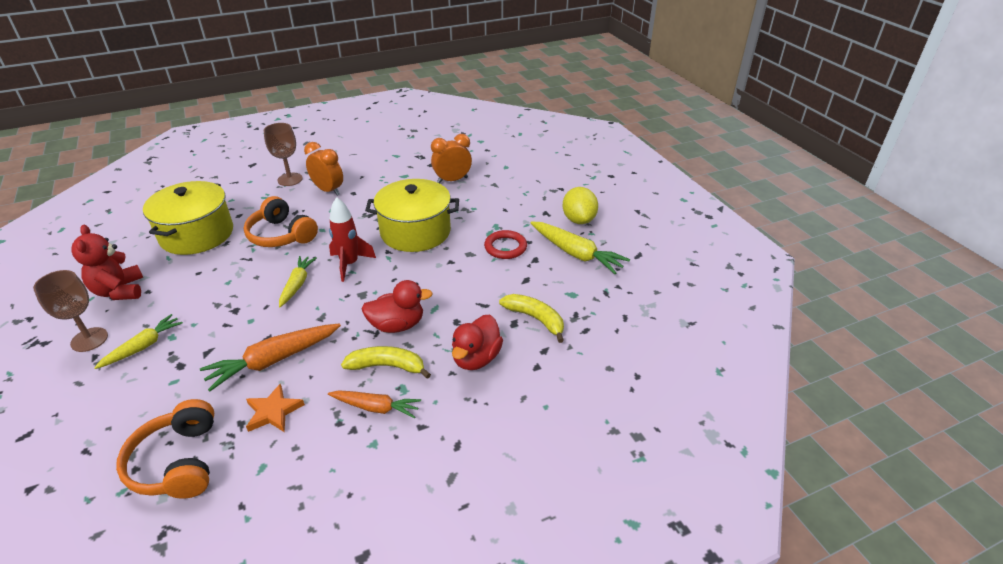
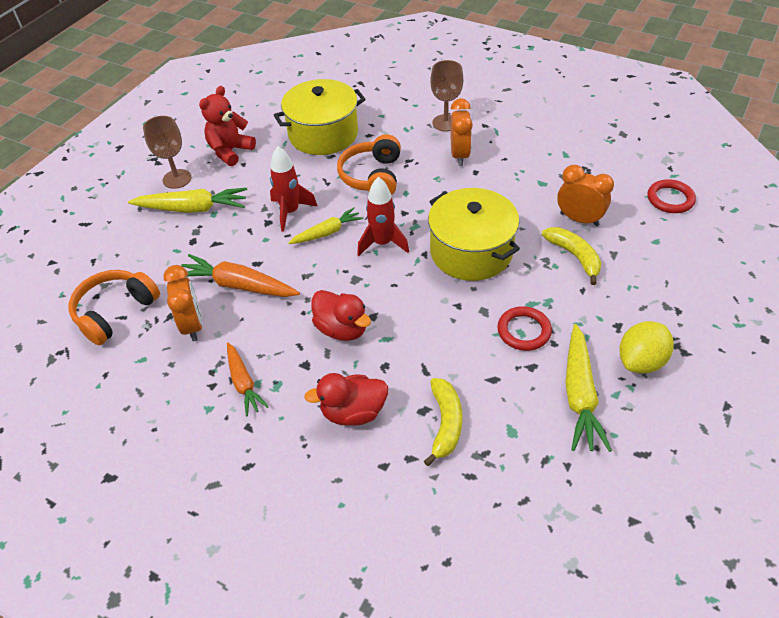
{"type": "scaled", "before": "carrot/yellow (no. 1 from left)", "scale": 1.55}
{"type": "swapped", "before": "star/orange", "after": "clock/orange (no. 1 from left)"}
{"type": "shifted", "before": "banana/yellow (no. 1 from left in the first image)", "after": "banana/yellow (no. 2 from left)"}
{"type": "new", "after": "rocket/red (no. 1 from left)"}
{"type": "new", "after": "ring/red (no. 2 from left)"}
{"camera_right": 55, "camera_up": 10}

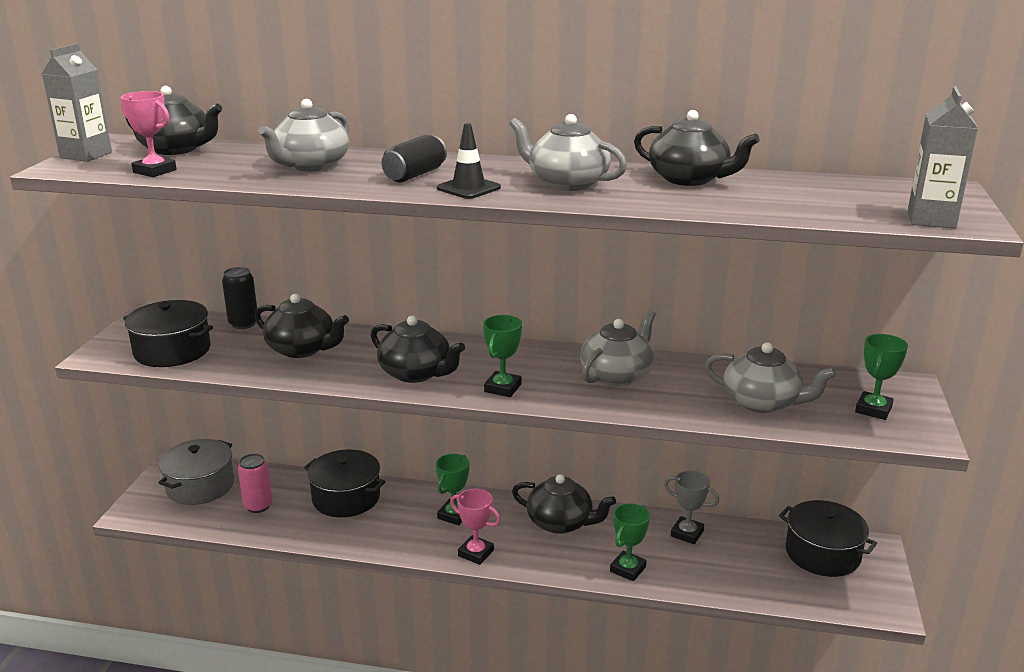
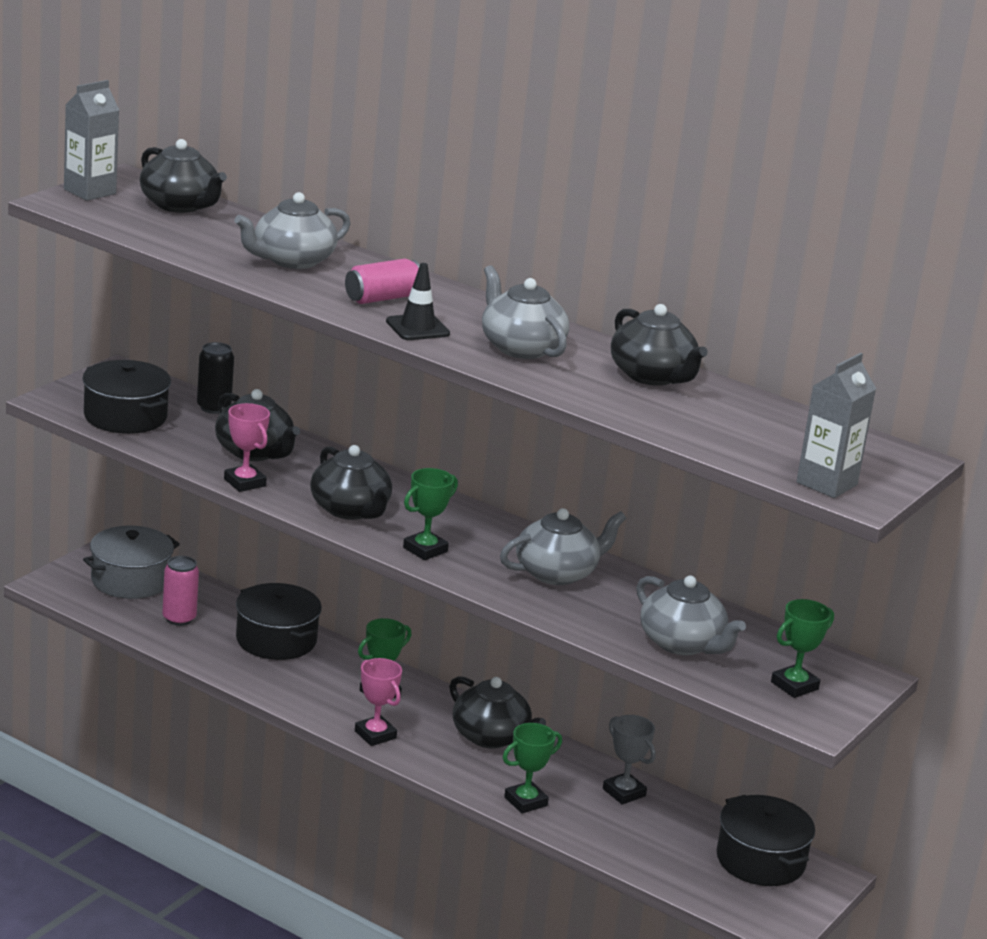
{"type": "shifted", "before": "trophy/pink (no. 1 from left)"}
{"type": "repainted", "before": "can/black (no. 2 from left)", "after": "can/pink (no. 2 from left)"}
{"camera_right": 20, "camera_up": 0}

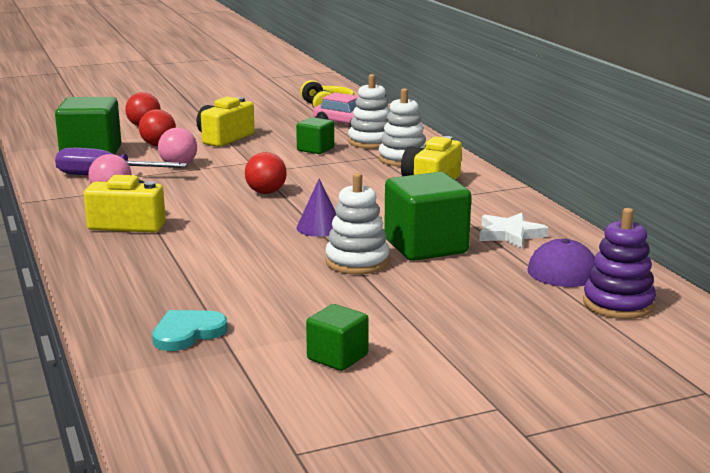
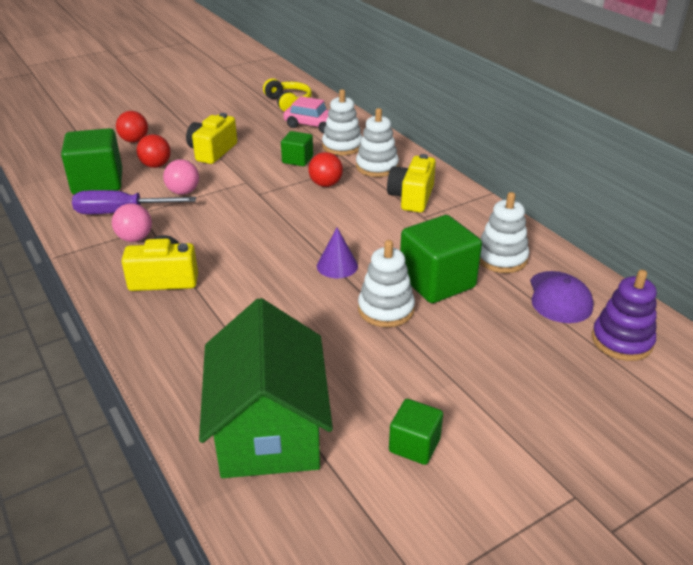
{"type": "swapped", "before": "heart/turquoise", "after": "house/green"}
{"type": "shifted", "before": "ball/red (no. 3 from left)"}
{"type": "swapped", "before": "star/white", "after": "stacking toy/white (no. 4 from left)"}
{"camera_right": -10, "camera_up": 15}

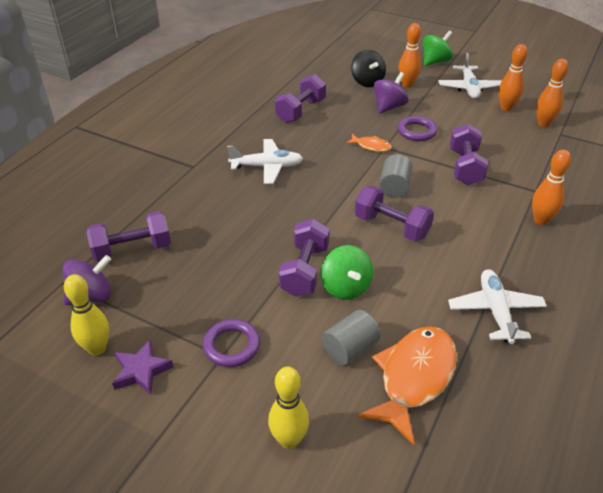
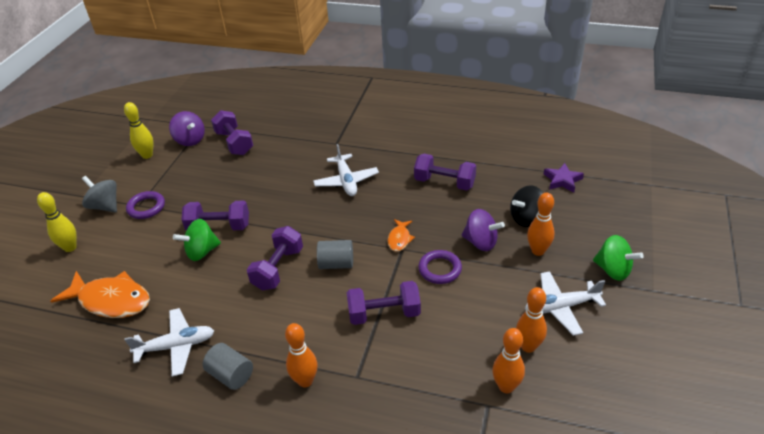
{"type": "shifted", "before": "star/purple"}
{"type": "shifted", "before": "cylinder/grey (no. 1 from left)"}
{"type": "new", "after": "spinning top/grey"}
{"camera_right": 80, "camera_up": 0}

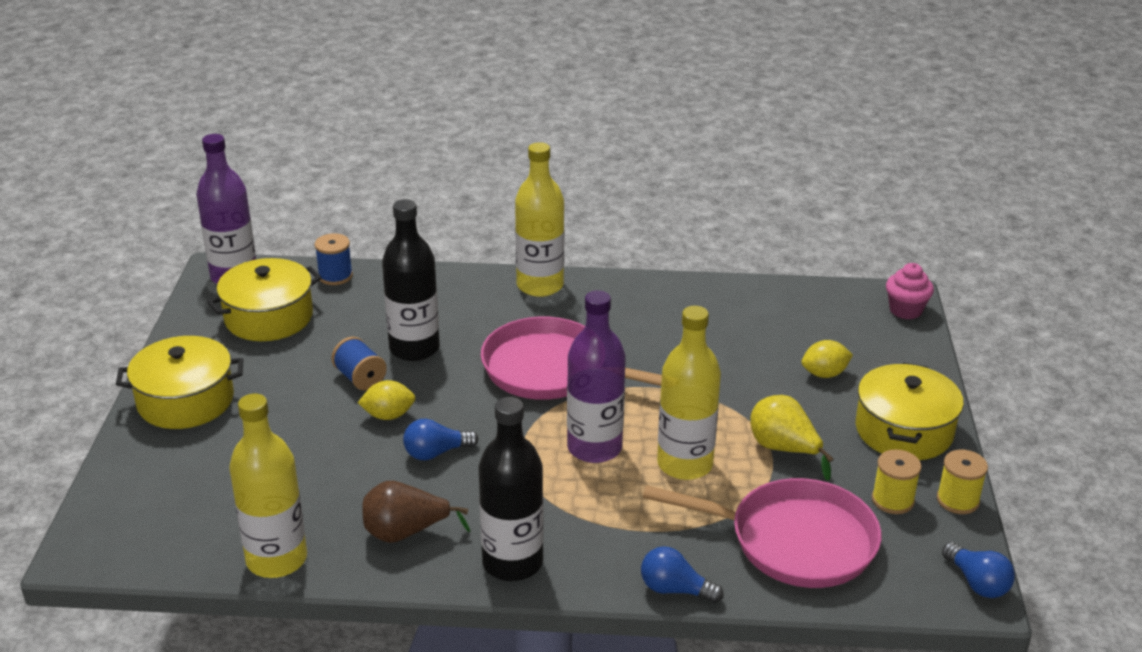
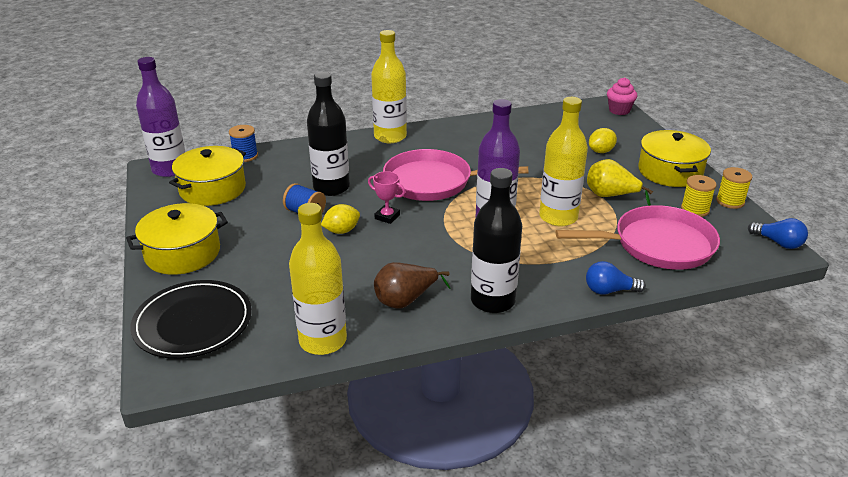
{"type": "gone", "before": "light bulb/blue (no. 1 from left)"}
{"type": "new", "after": "plate/black"}
{"type": "new", "after": "trophy/pink"}
{"camera_right": -20, "camera_up": 0}

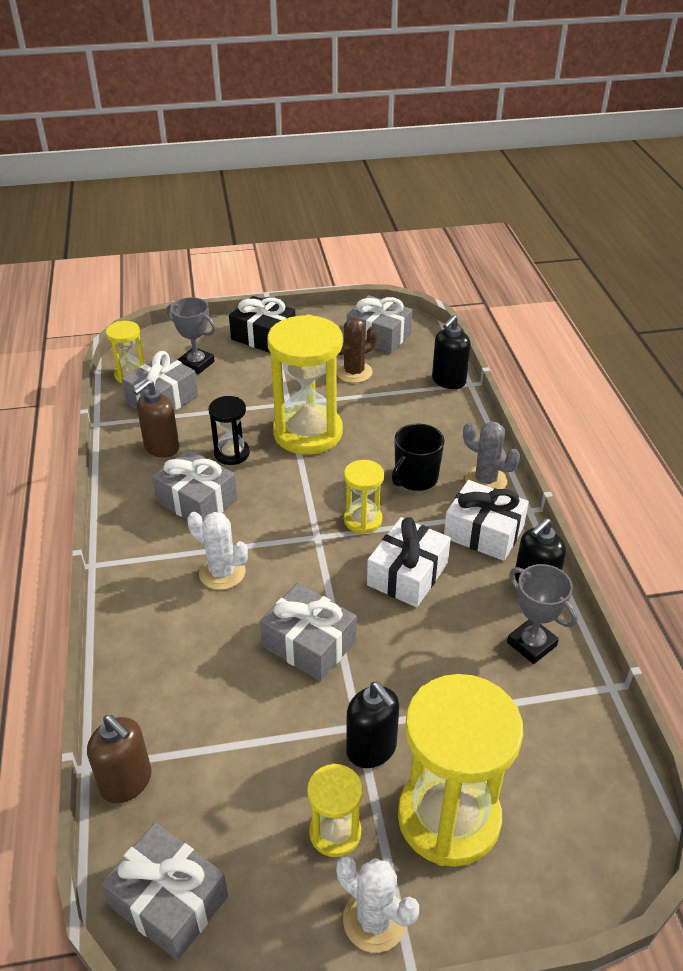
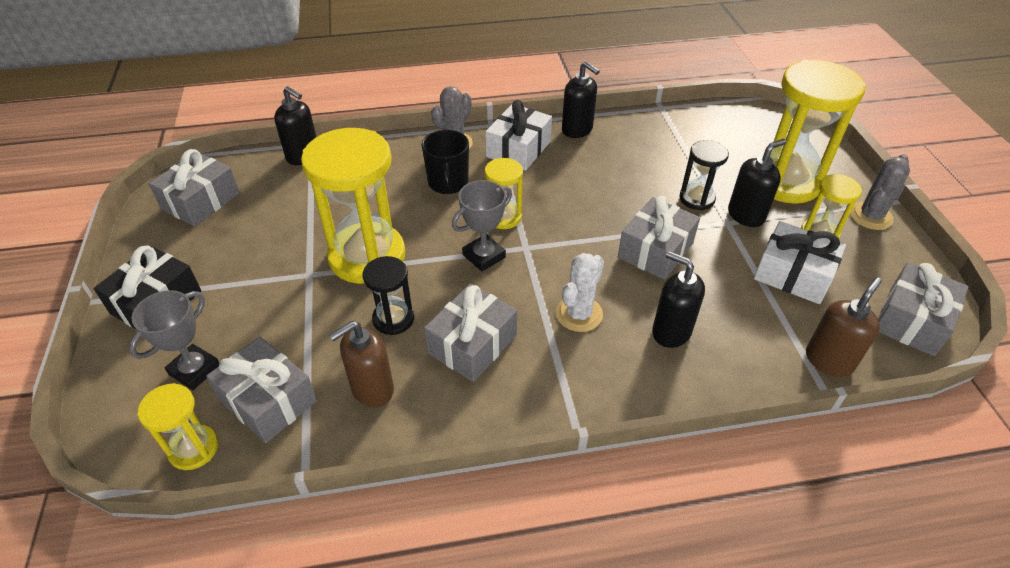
{"type": "rotated", "before": "soap dispenser/brown (no. 2 from left in the first image)", "turn": 105}
{"type": "gone", "before": "cactus/brown"}
{"type": "repainted", "before": "cactus/white (no. 2 from left)", "after": "cactus/grey (no. 2 from left)"}
{"type": "shifted", "before": "gift/white (no. 1 from left in the first image)", "after": "gift/white (no. 2 from left)"}
{"type": "rotated", "before": "mug/black", "turn": 45}
{"type": "shifted", "before": "trophy/grey (no. 2 from left)"}
{"type": "new", "after": "soap dispenser/black (no. 3 from left)"}
{"type": "new", "after": "hourglass/black (no. 2 from left)"}
{"camera_right": -90, "camera_up": 5}

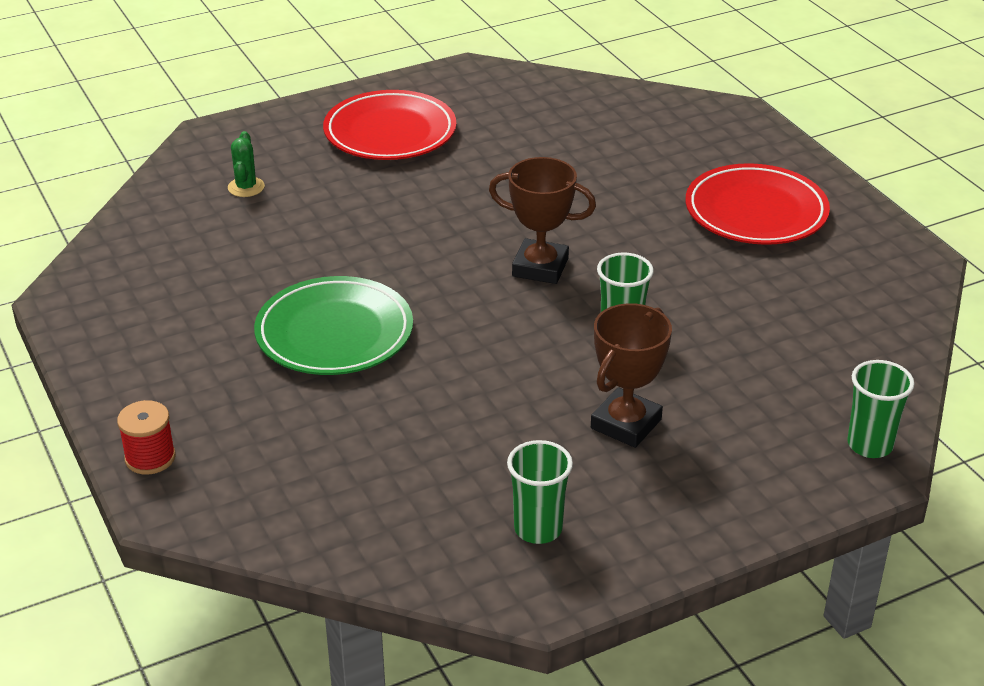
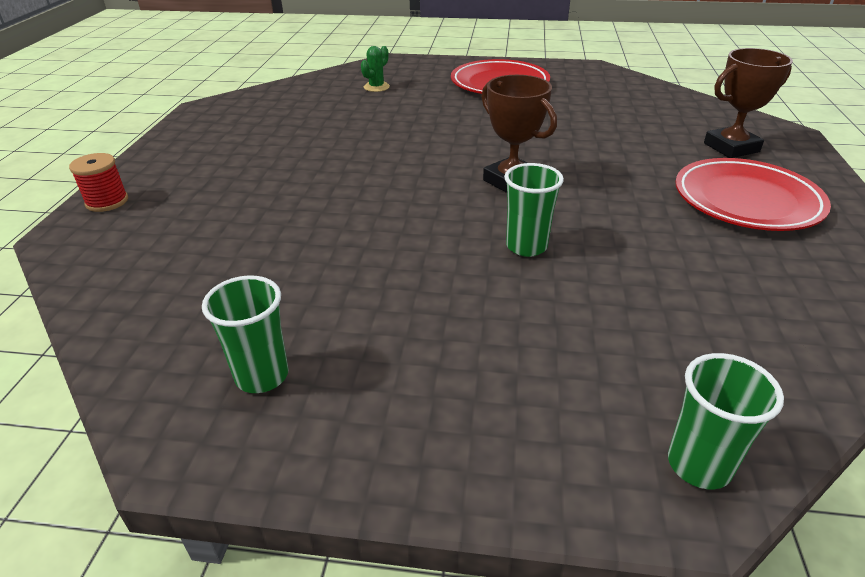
{"type": "gone", "before": "plate/green"}
{"type": "shifted", "before": "trophy/brown (no. 2 from left)"}
{"camera_right": 35, "camera_up": 0}

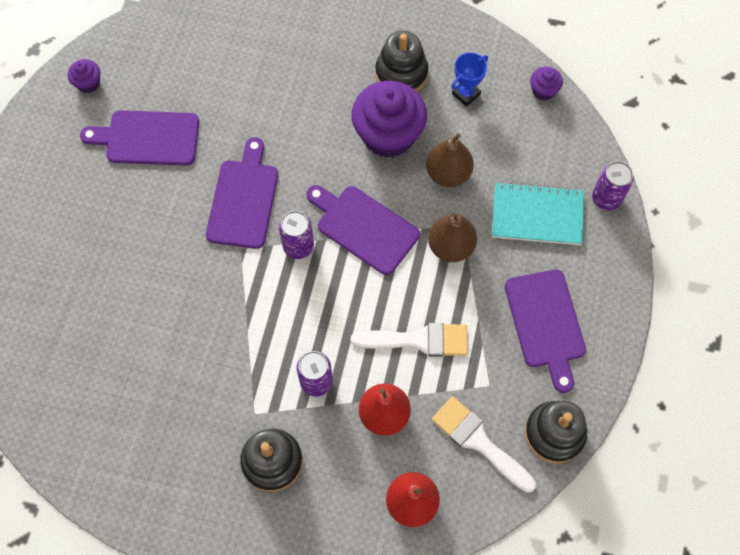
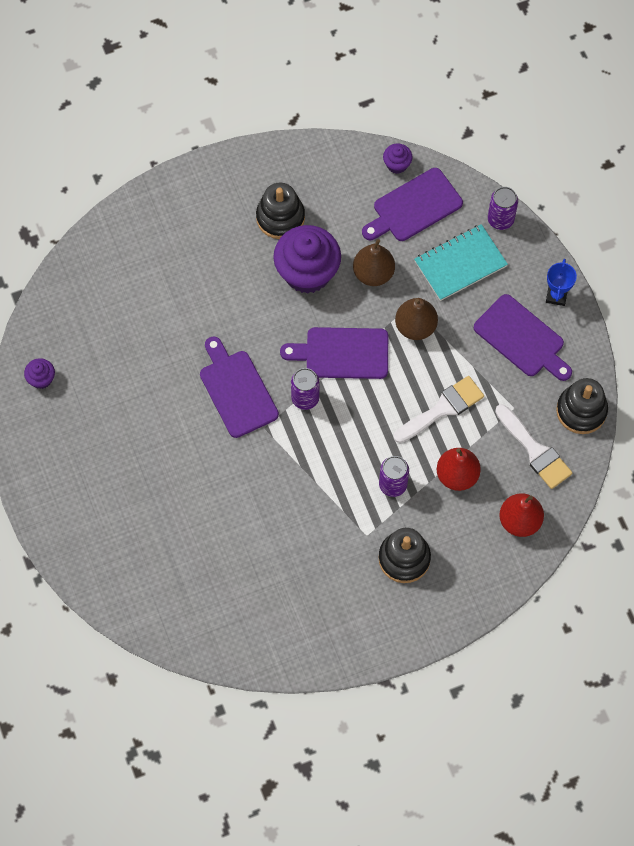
{"type": "shifted", "before": "cutting board/purple (no. 1 from left in the first image)", "after": "cutting board/purple (no. 3 from left)"}
{"type": "rotated", "before": "brush/white (no. 2 from left)", "turn": -135}
{"type": "shifted", "before": "trophy/blue"}
{"camera_right": -35, "camera_up": 0}

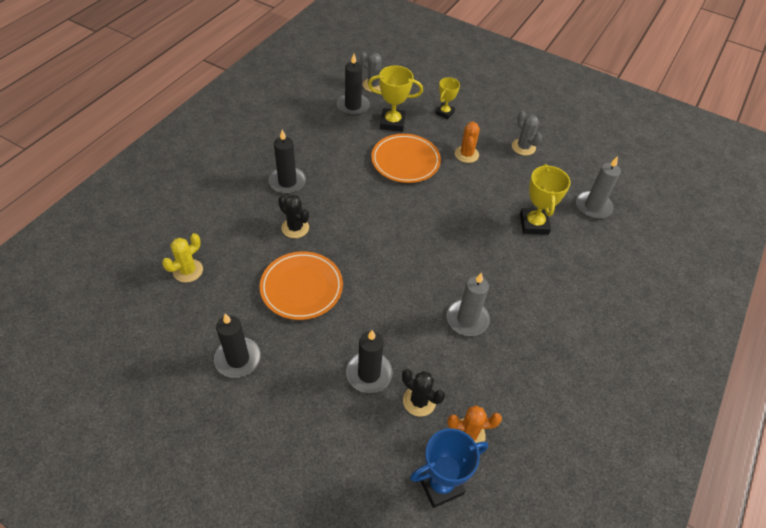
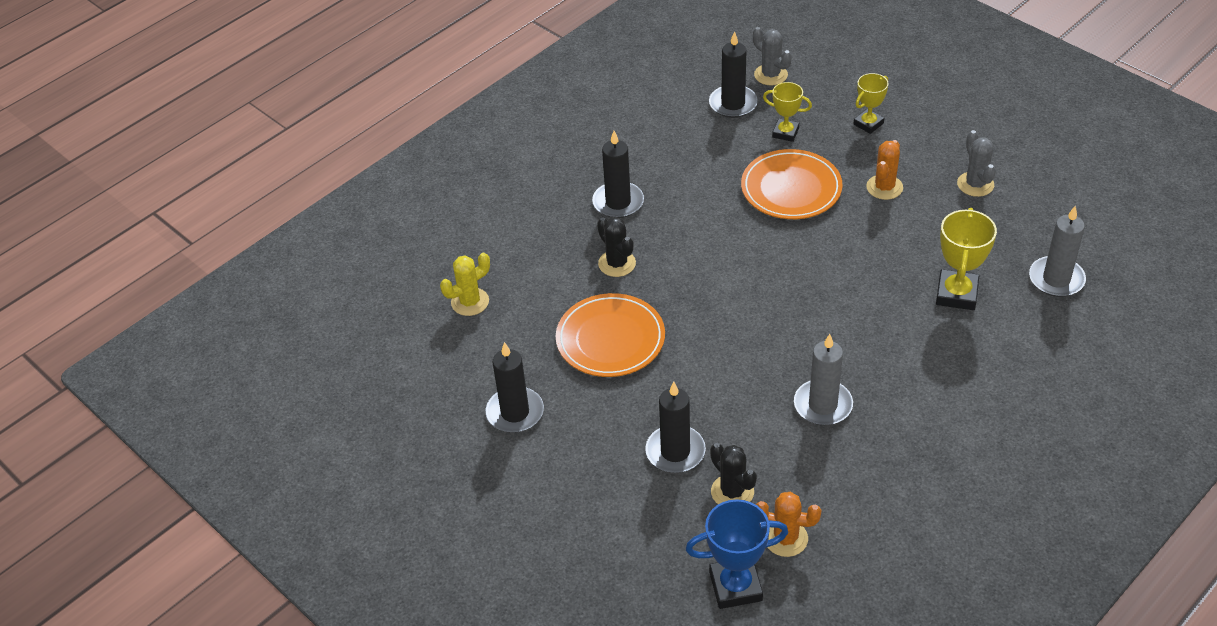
{"type": "scaled", "before": "trophy/yellow (no. 1 from left)", "scale": 0.64}
{"camera_right": 20, "camera_up": -5}

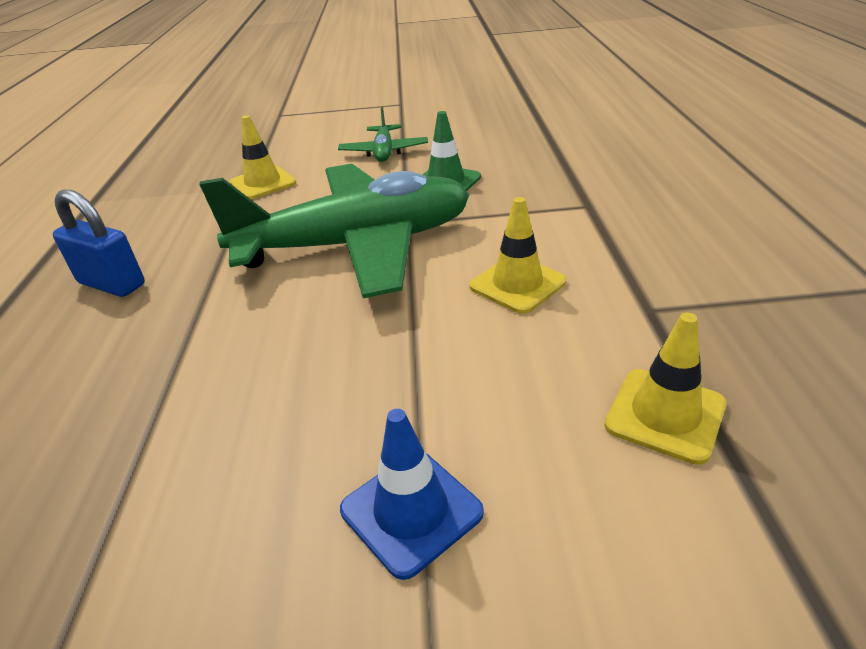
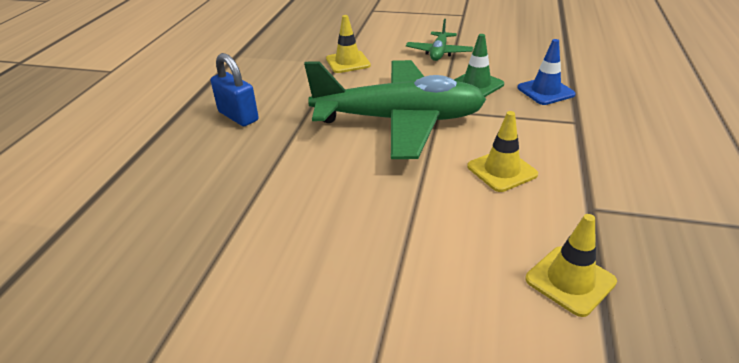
{"type": "shifted", "before": "traffic cone/blue"}
{"camera_right": 15, "camera_up": 0}

